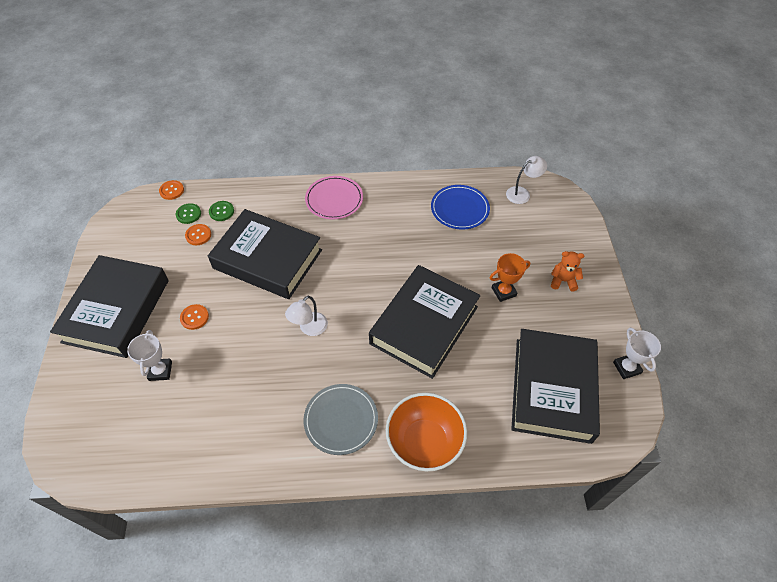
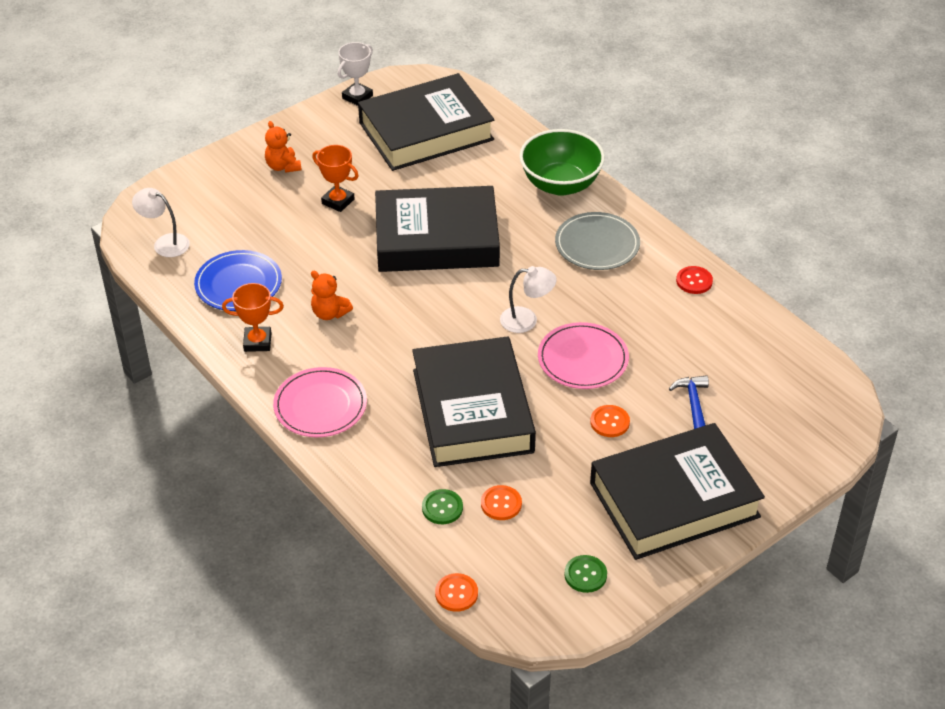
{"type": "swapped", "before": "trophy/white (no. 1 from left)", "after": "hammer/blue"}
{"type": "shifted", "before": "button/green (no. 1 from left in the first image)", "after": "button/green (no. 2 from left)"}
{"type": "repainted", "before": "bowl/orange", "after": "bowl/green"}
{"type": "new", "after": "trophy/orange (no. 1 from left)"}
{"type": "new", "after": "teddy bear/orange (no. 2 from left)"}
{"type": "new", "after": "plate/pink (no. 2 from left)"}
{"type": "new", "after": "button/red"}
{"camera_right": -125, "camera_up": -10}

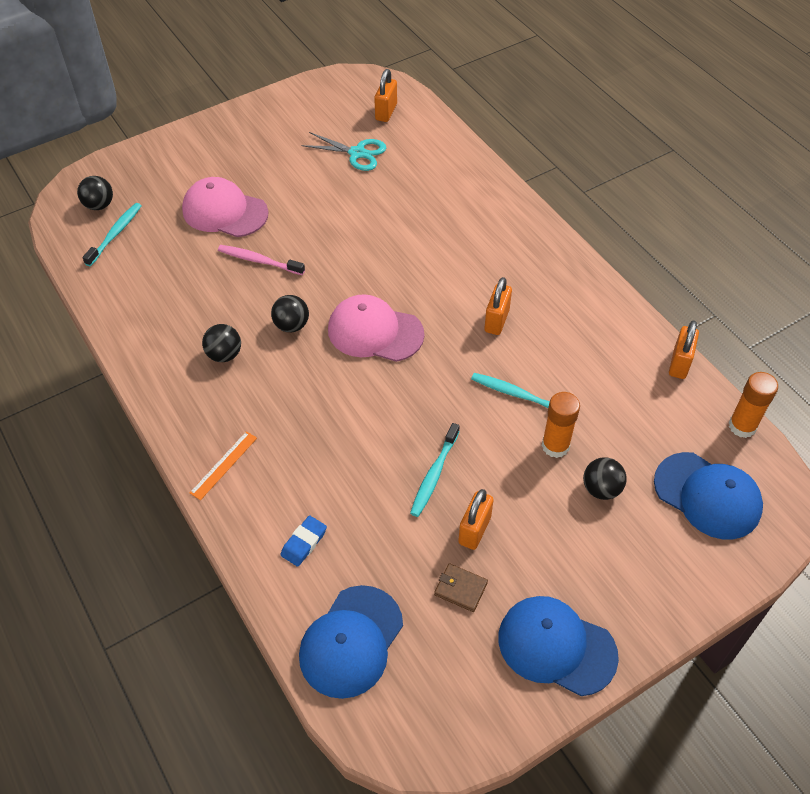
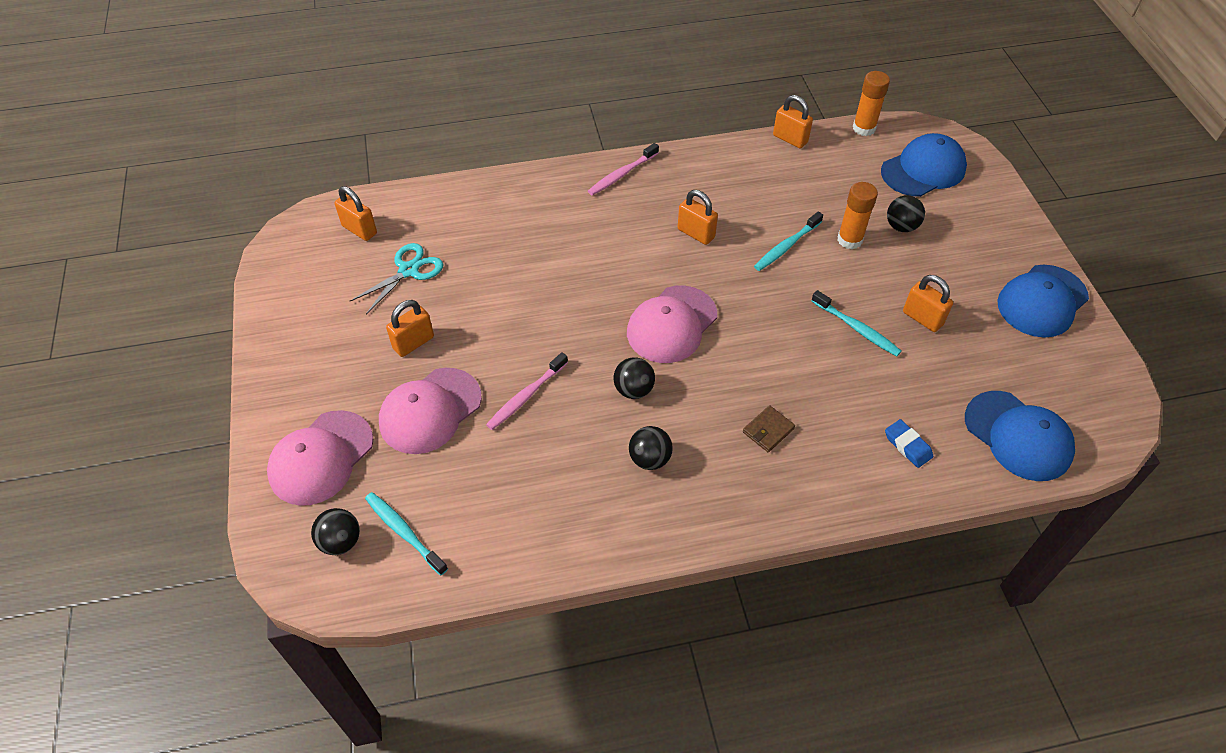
{"type": "gone", "before": "ruler/orange"}
{"type": "shifted", "before": "wallet/brown"}
{"type": "new", "after": "cap/pink (no. 1 from left)"}
{"type": "new", "after": "padlock/orange (no. 2 from left)"}
{"type": "new", "after": "toothbrush/pink (no. 2 from left)"}
{"camera_right": -70, "camera_up": 0}

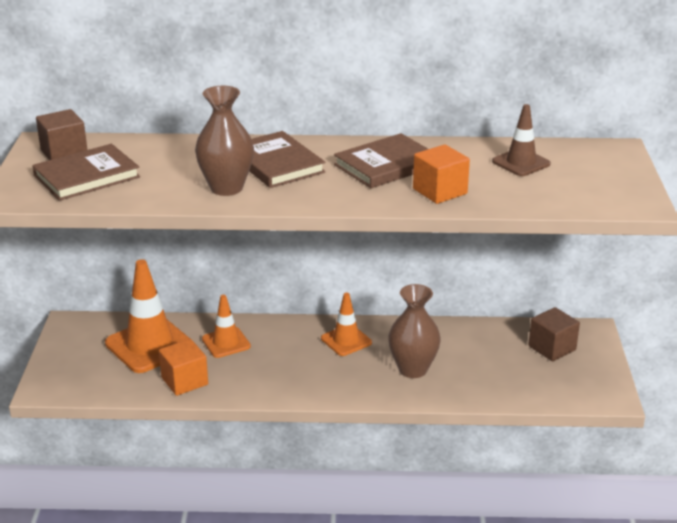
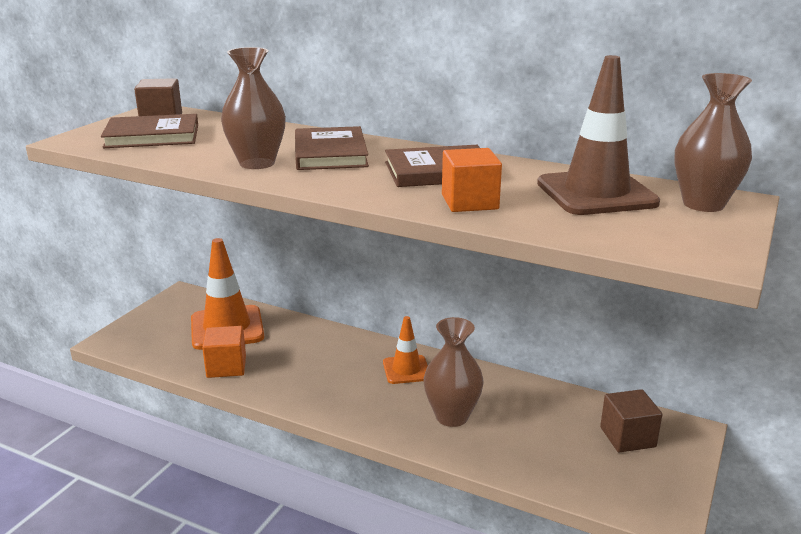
{"type": "gone", "before": "traffic cone/orange (no. 2 from left)"}
{"type": "scaled", "before": "traffic cone/brown", "scale": 1.75}
{"type": "new", "after": "vase/brown (no. 3 from left)"}
{"camera_right": 25, "camera_up": -5}

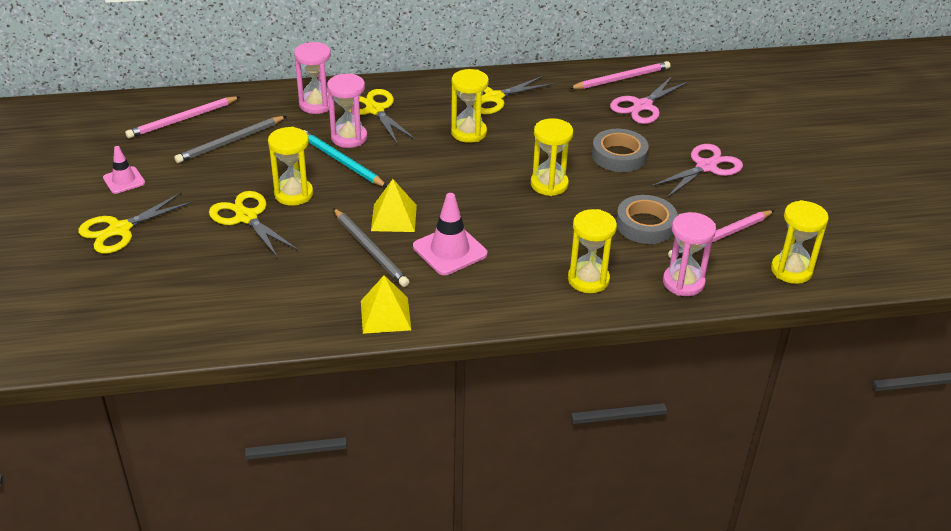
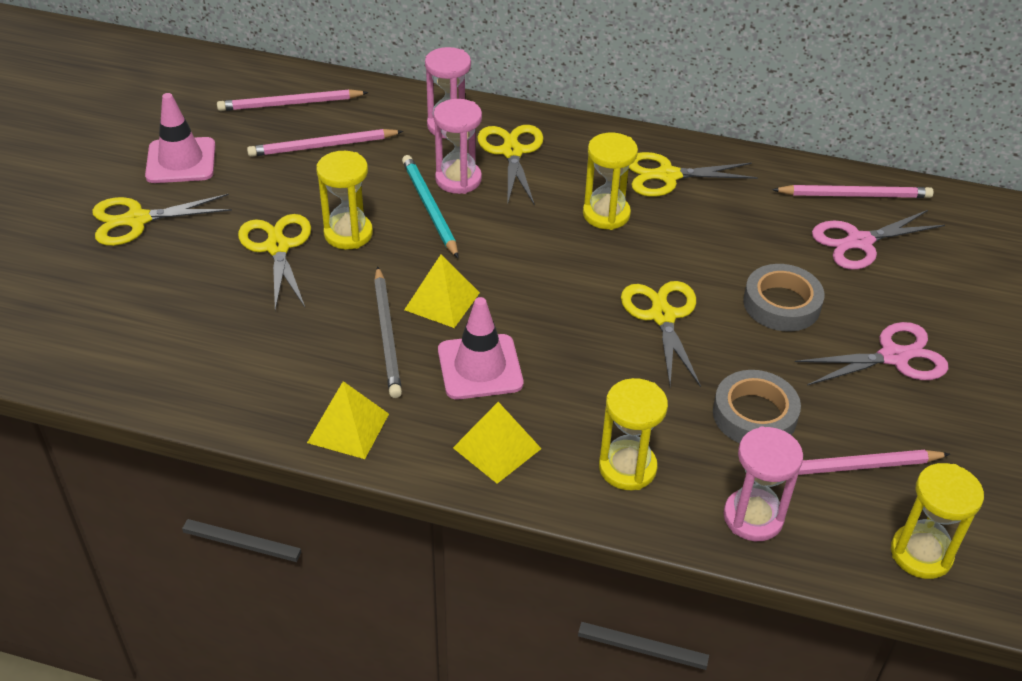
{"type": "scaled", "before": "traffic cone/pink (no. 1 from left)", "scale": 1.61}
{"type": "repainted", "before": "pencil/grey (no. 1 from left)", "after": "pencil/pink (no. 2 from left)"}
{"type": "swapped", "before": "hourglass/yellow (no. 3 from left)", "after": "scissors/yellow (no. 4 from left)"}
{"type": "new", "after": "pyramid/yellow (no. 3 from left)"}
{"camera_right": 25, "camera_up": 5}

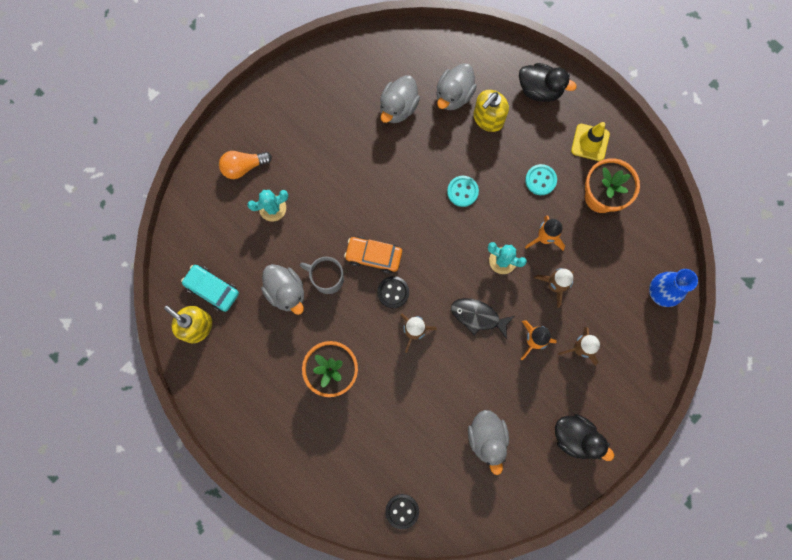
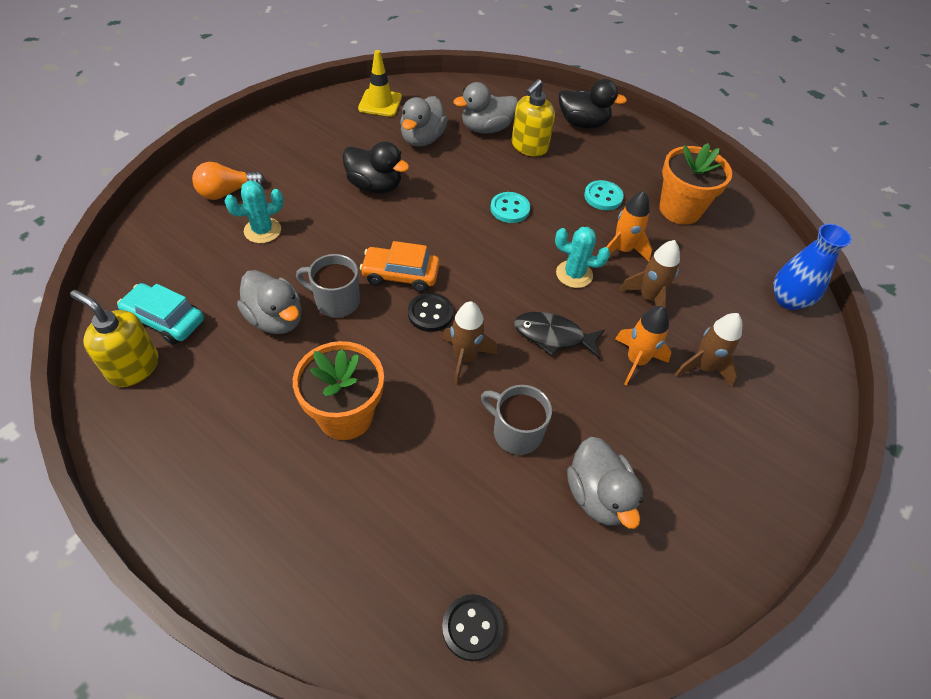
{"type": "rotated", "before": "duck/grey (no. 3 from left)", "turn": 45}
{"type": "shifted", "before": "duck/black (no. 2 from left in the first image)", "after": "duck/black (no. 1 from left)"}
{"type": "shifted", "before": "traffic cone/yellow"}
{"type": "new", "after": "mug/grey (no. 2 from left)"}
{"camera_right": -10, "camera_up": -25}

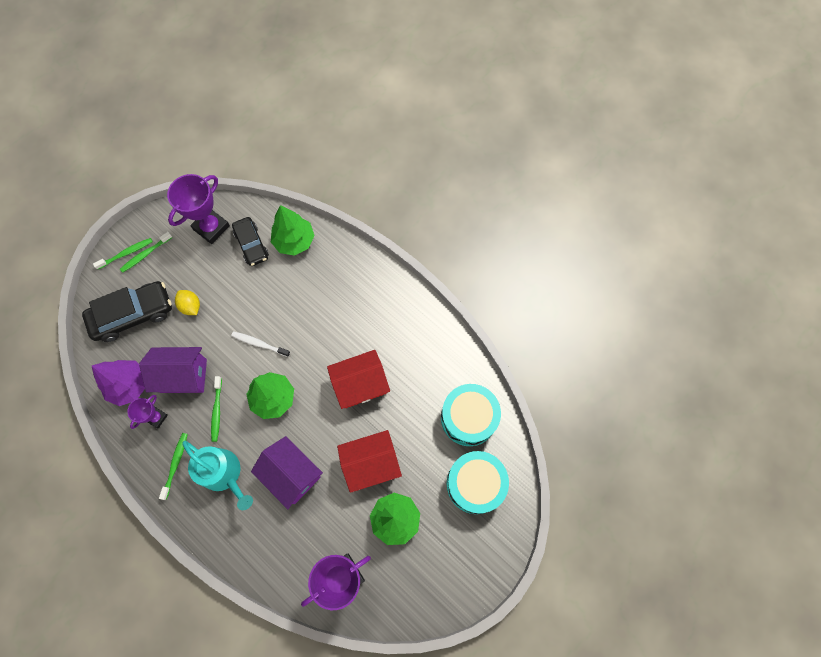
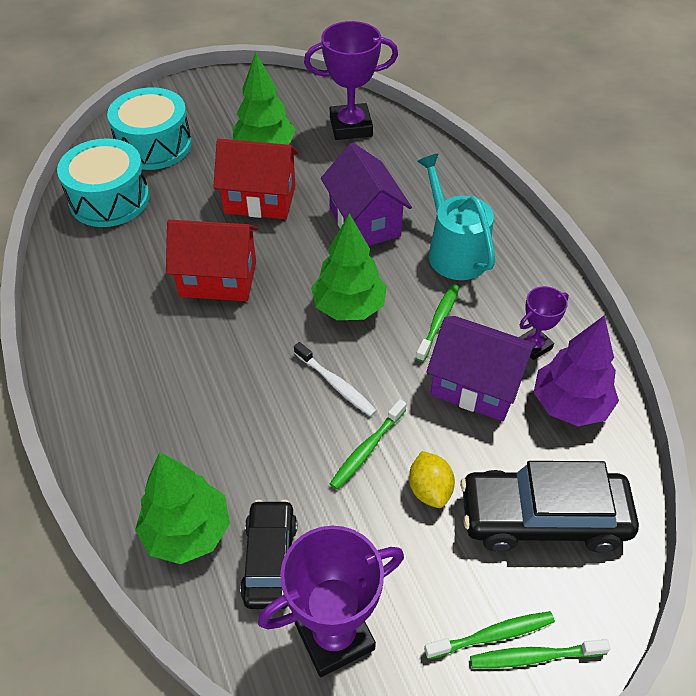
{"type": "shifted", "before": "toothbrush/green (no. 3 from left in the first image)", "after": "toothbrush/green (no. 1 from left)"}
{"camera_right": -155, "camera_up": -20}

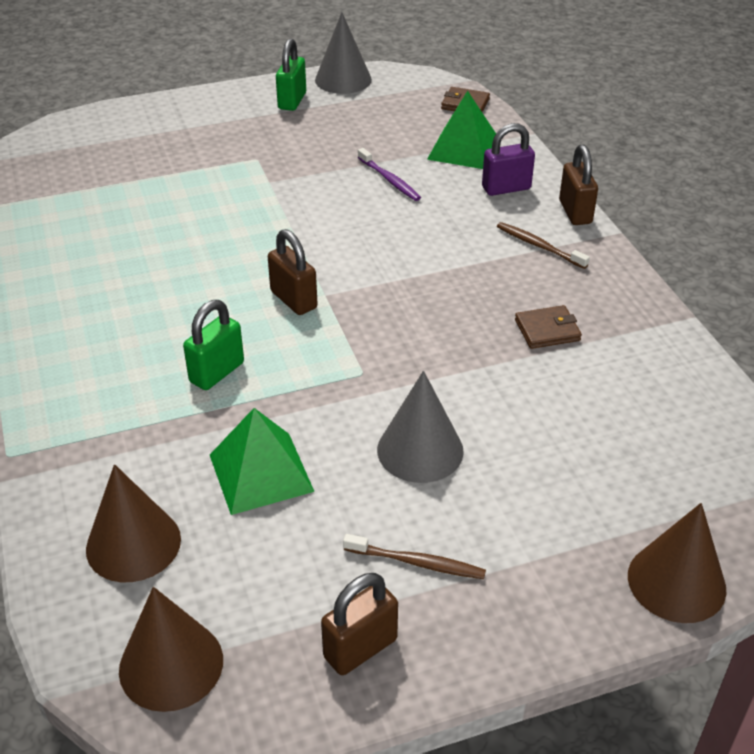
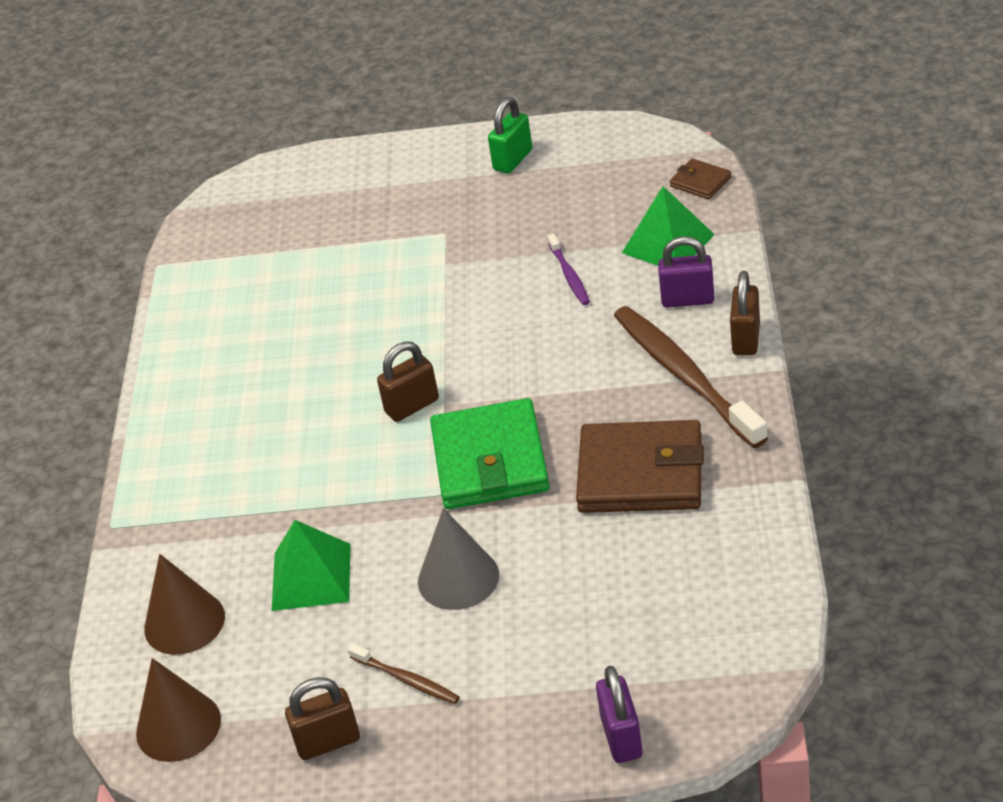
{"type": "gone", "before": "padlock/green (no. 1 from left)"}
{"type": "rotated", "before": "padlock/brown (no. 1 from left in the first image)", "turn": 75}
{"type": "gone", "before": "cone/grey (no. 1 from left)"}
{"type": "scaled", "before": "toothbrush/brown (no. 2 from left)", "scale": 2.13}
{"type": "scaled", "before": "wallet/brown (no. 2 from left in the first image)", "scale": 2.19}
{"type": "swapped", "before": "cone/brown (no. 3 from left)", "after": "padlock/purple (no. 1 from left)"}
{"type": "new", "after": "wallet/green"}
{"camera_right": 25, "camera_up": 0}

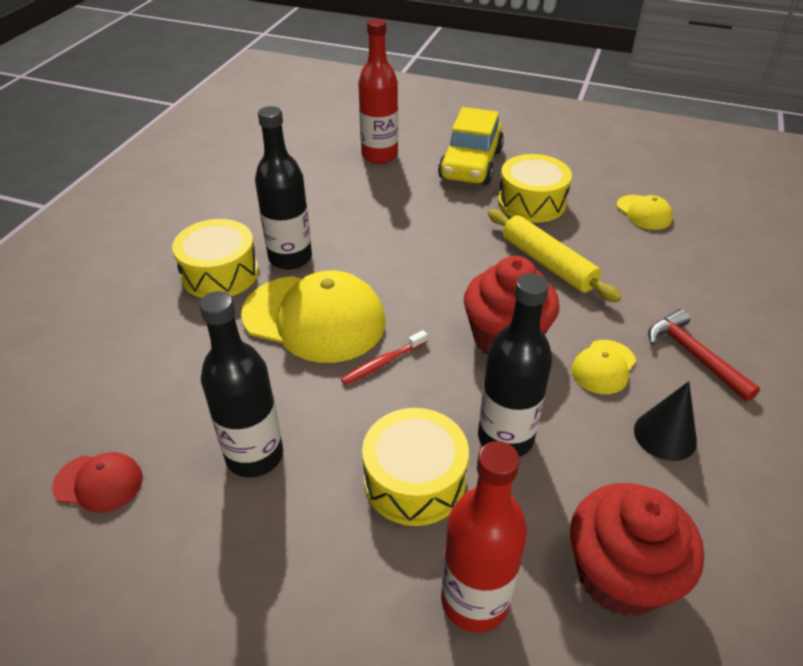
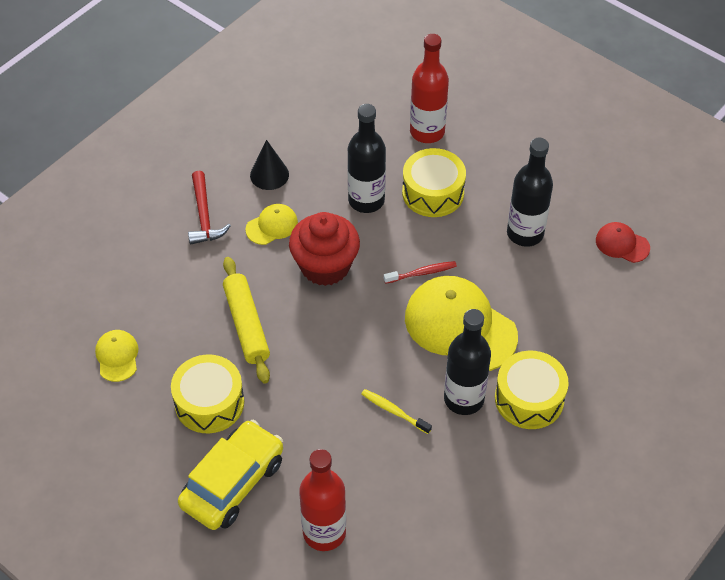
{"type": "gone", "before": "cupcake/red (no. 2 from left)"}
{"type": "new", "after": "toothbrush/yellow"}
{"camera_right": -160, "camera_up": 10}

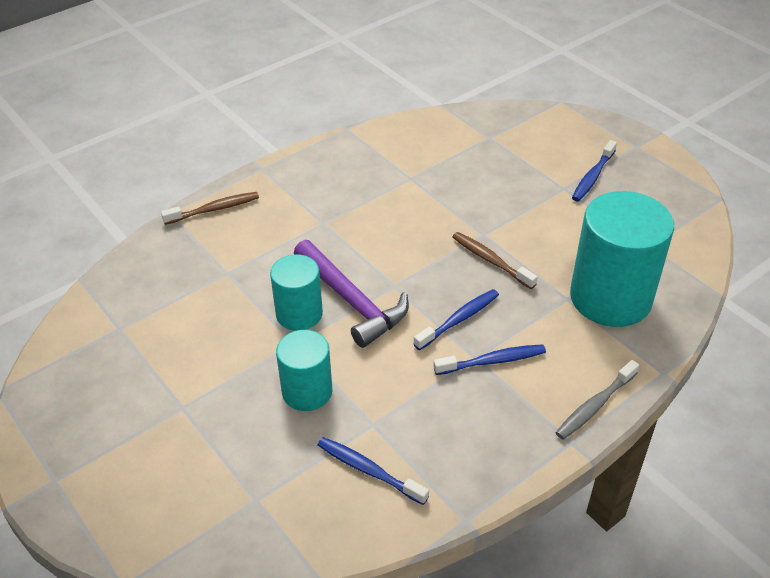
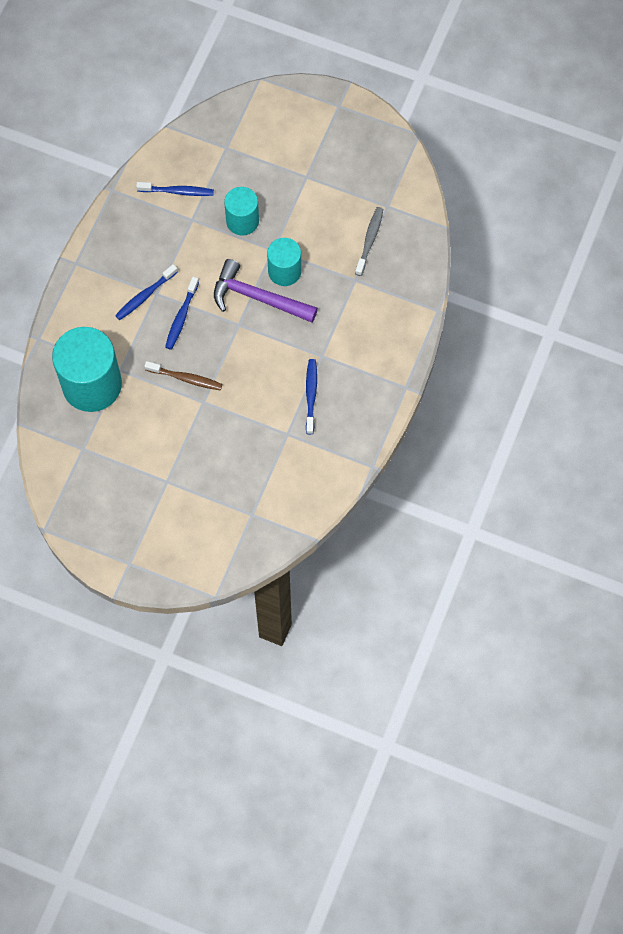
{"type": "gone", "before": "toothbrush/brown (no. 1 from left)"}
{"type": "shifted", "before": "toothbrush/grey"}
{"type": "shifted", "before": "toothbrush/blue (no. 4 from left)"}
{"camera_right": 150, "camera_up": 25}

